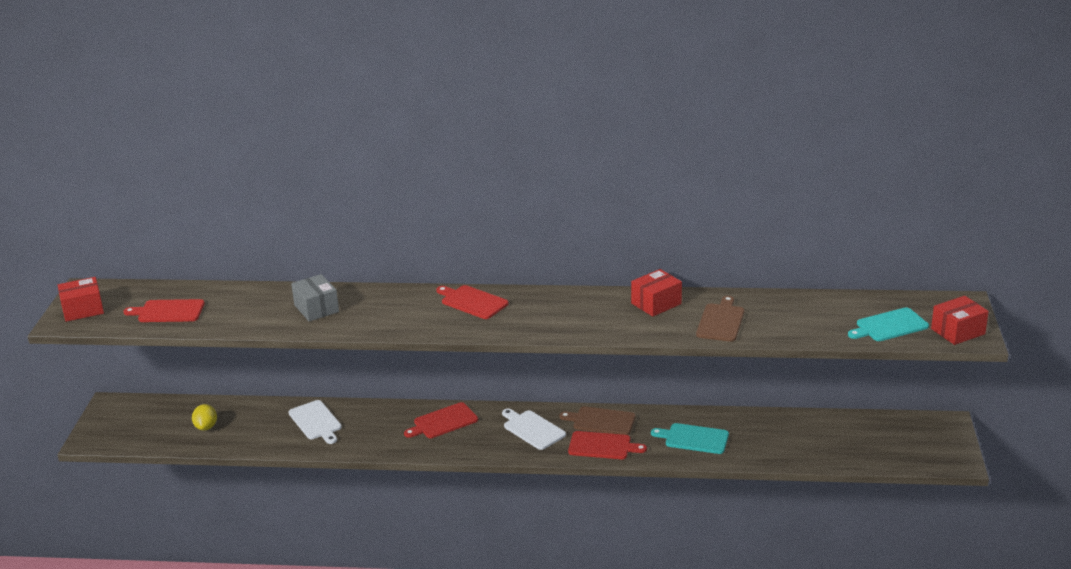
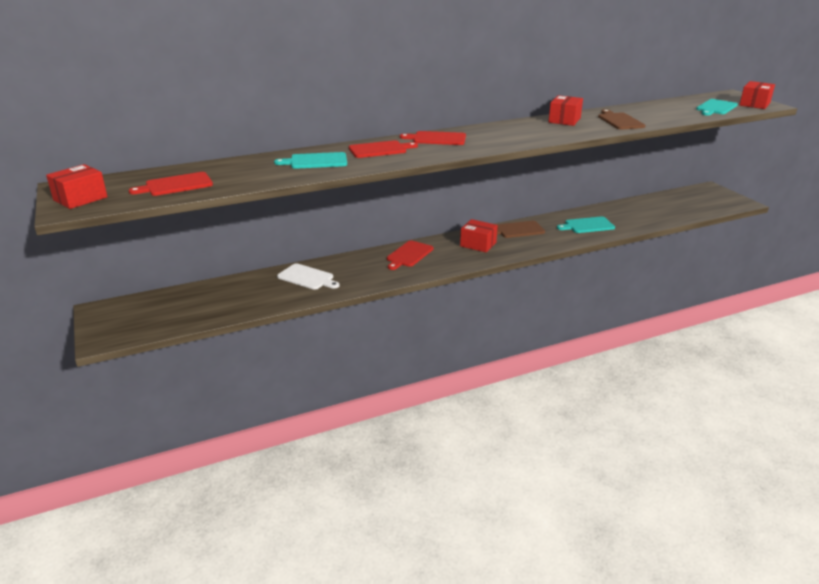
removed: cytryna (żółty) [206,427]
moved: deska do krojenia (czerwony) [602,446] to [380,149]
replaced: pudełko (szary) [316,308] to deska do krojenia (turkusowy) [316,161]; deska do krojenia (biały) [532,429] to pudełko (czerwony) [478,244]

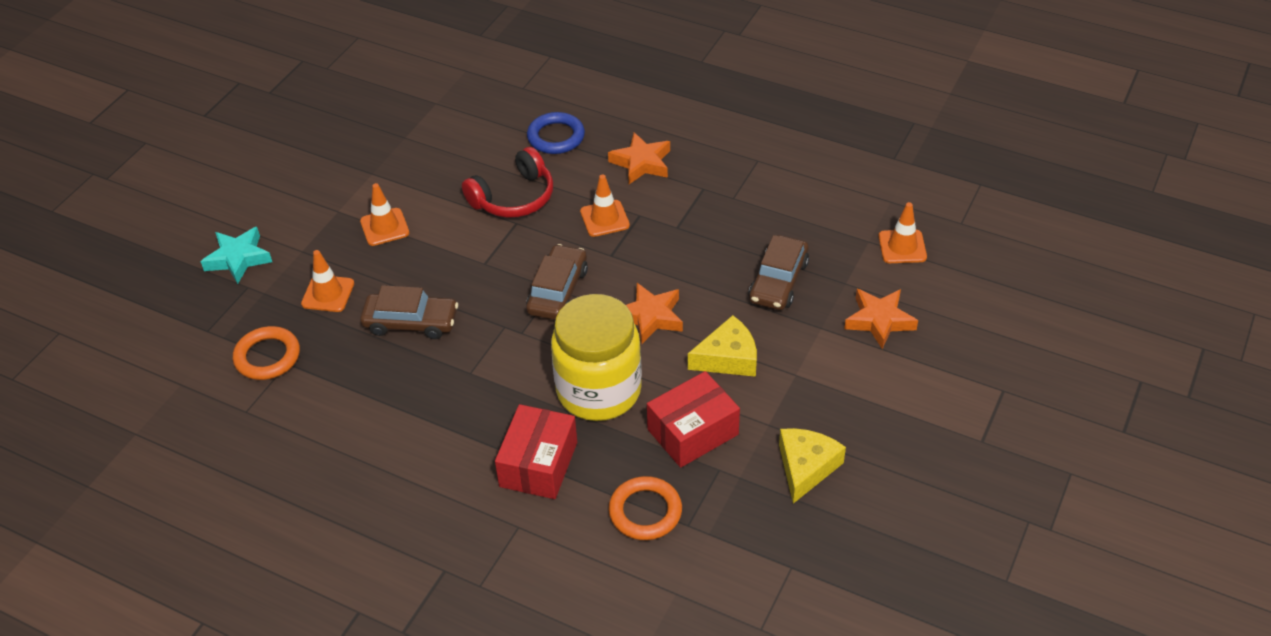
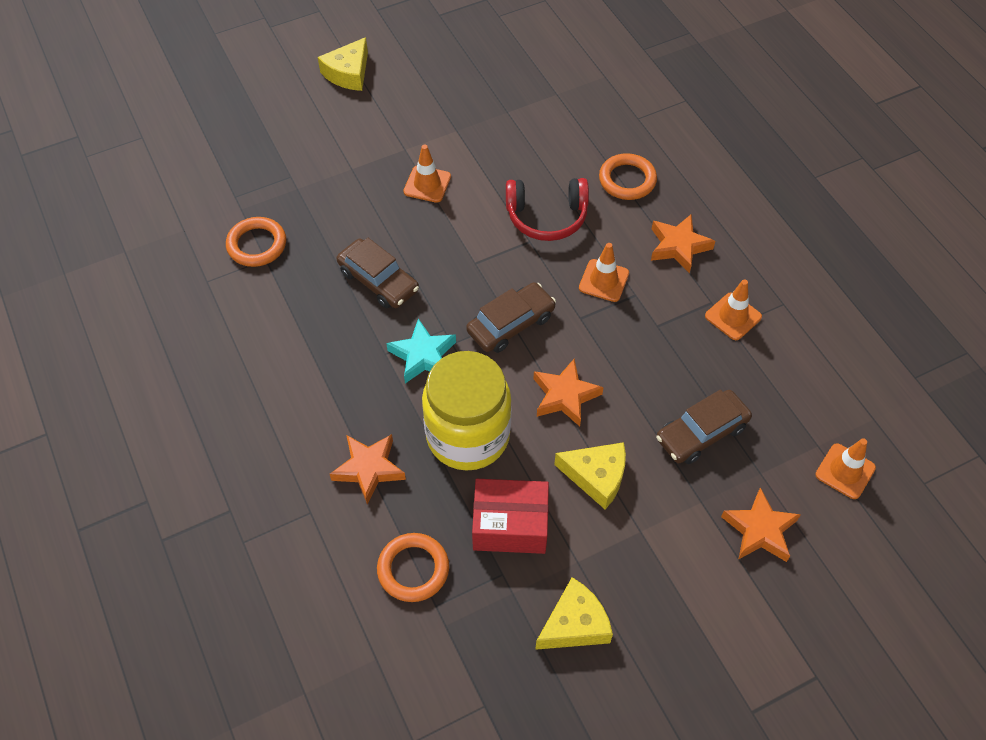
added: ser (żółty) [348,73]
moved: gwiazda (turkusowy) [238,258] to [423,356]; pachołek (pomarańczowy) [328,294] to [733,316]
replaced: pudełko (czerwony) [538,464] to gwiazda (pomarańczowy) [369,469]
recoloured: pierścień (niebieski) [556,137] to pierścień (pomarańczowy) [627,180]

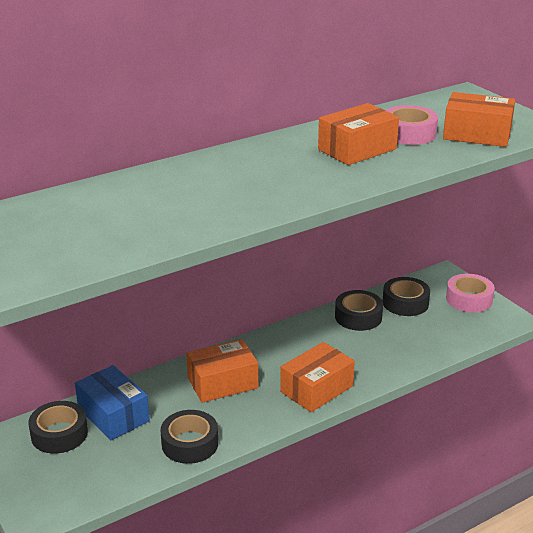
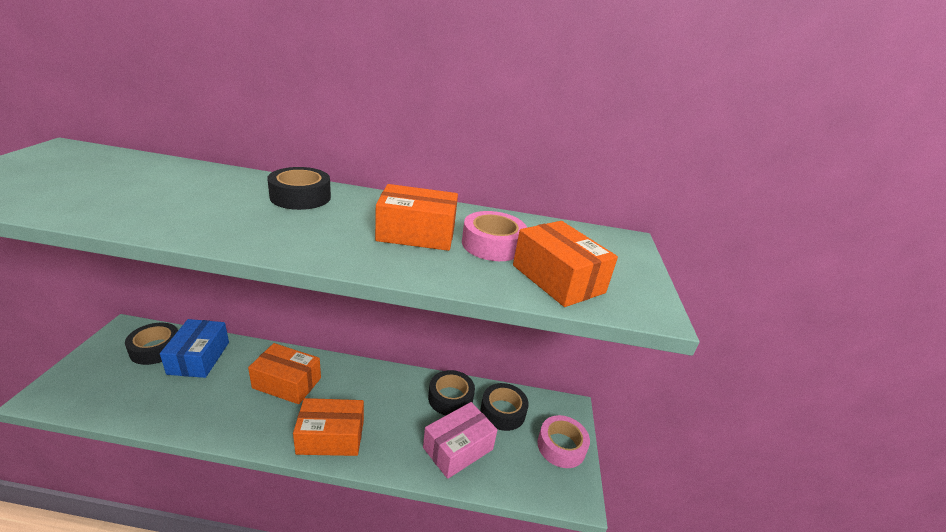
added: pudełko (różowy) [458,448]
moved: taśma klejąca (czarny) [190,443] to [300,197]

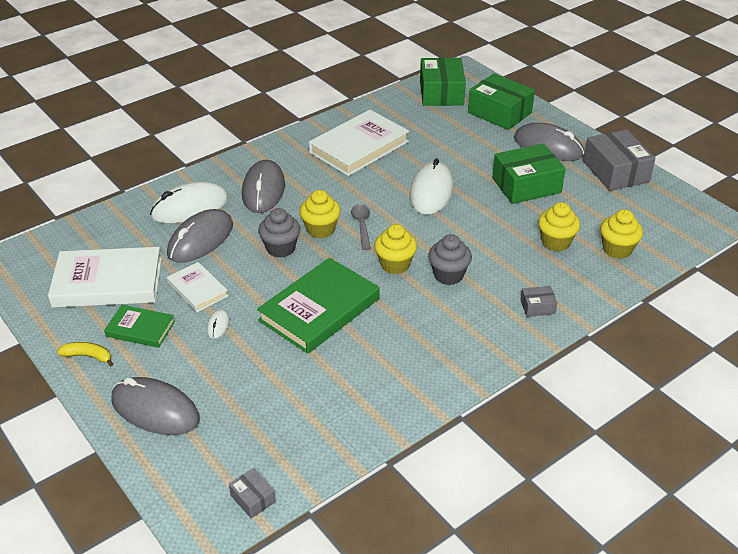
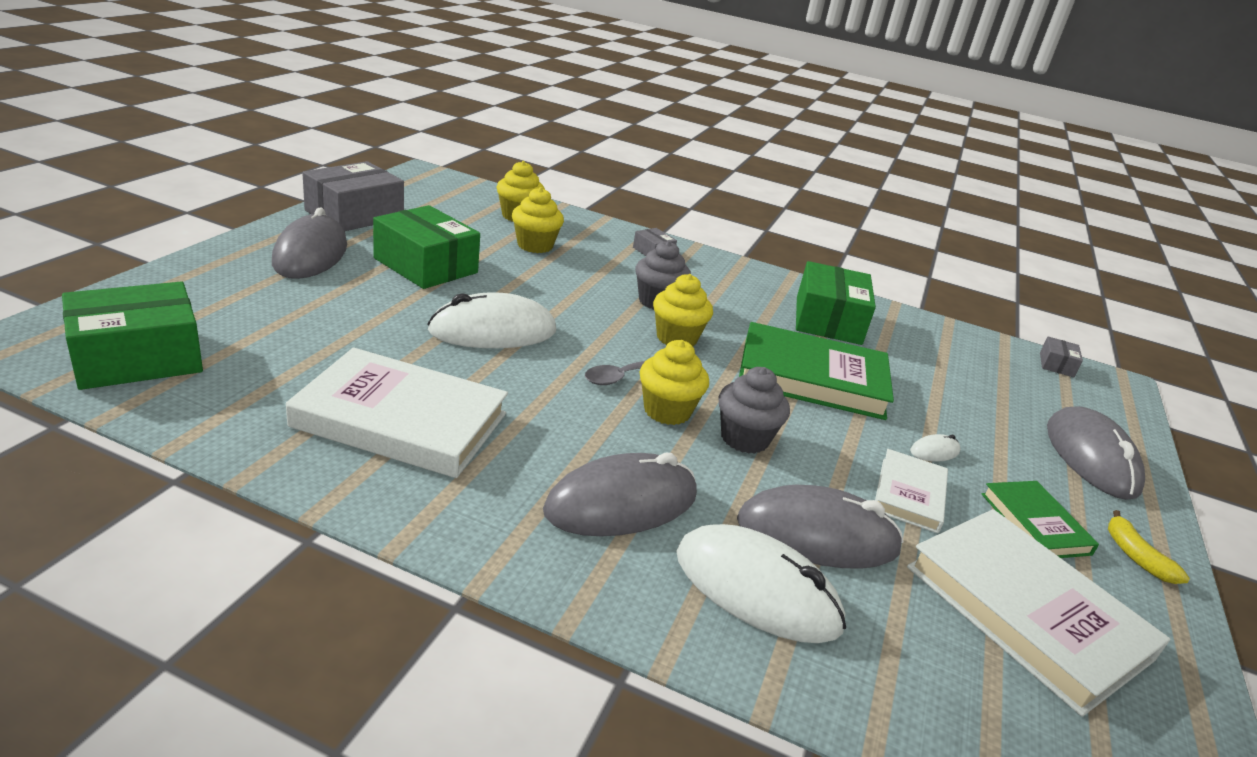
moved: pudełko (zielony) [499,113] to [828,320]

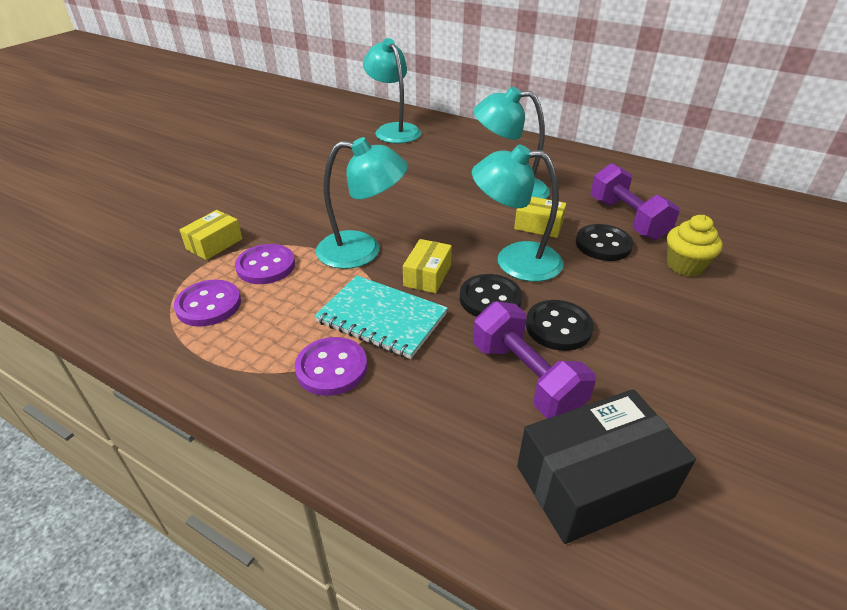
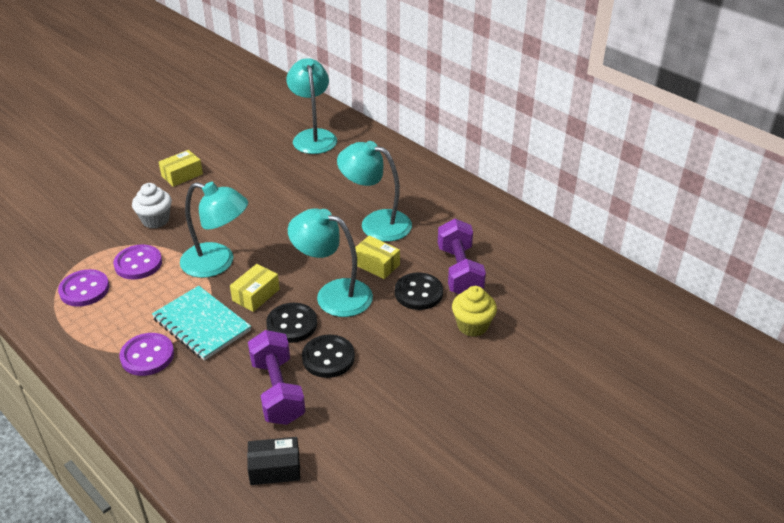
added: muffinka (biały) [155,220]
moved: pudełko (żółty) [214,244] to [182,175]
resized: pudełko (czarny) [593,482] = [275,468] x0.56

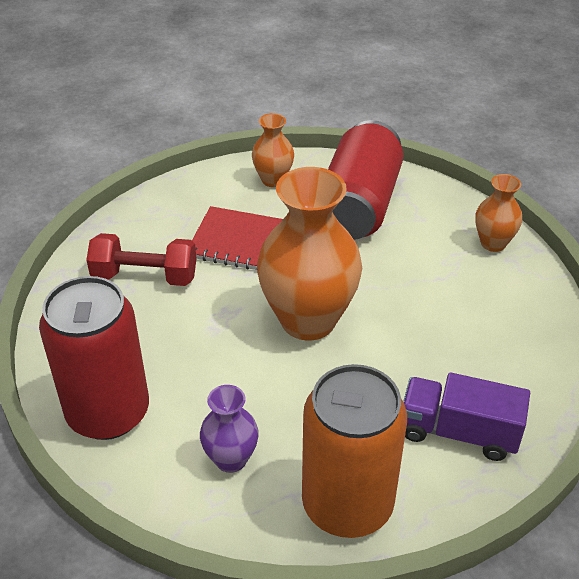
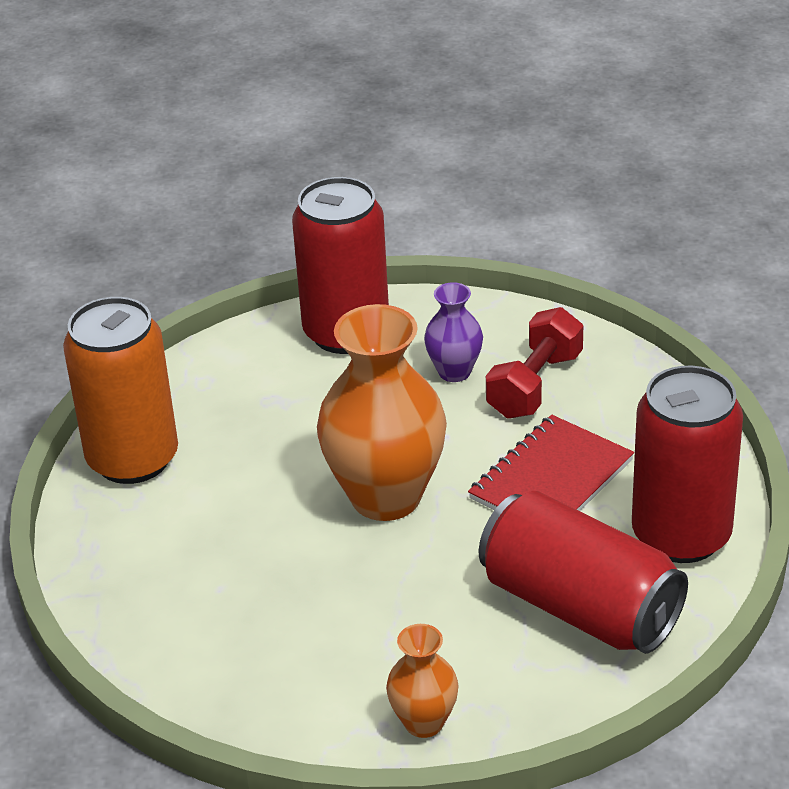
removed: ciężarówka (fioletowy) [458,432]
moved: wazon (fioletowy) [231,459] to [454,372]
replaced: wazon (pomarańczowy) [273,180] to puszka (czerwony) [681,535]

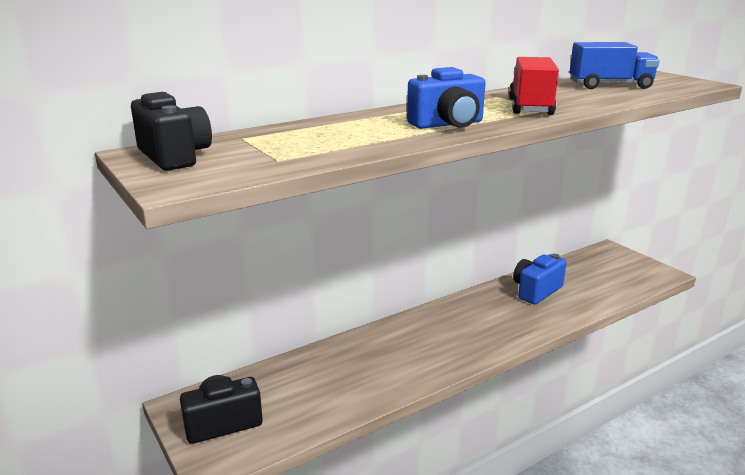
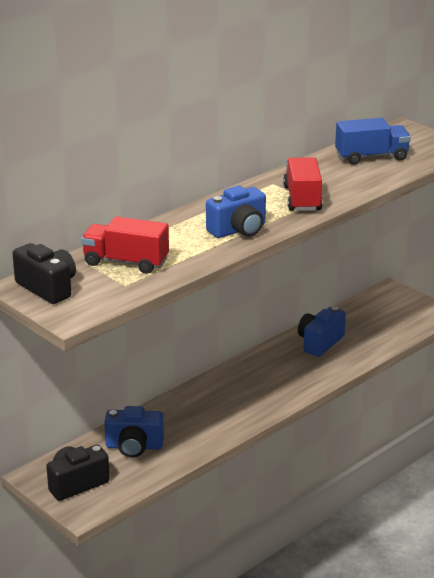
added: ciężarówka (czerwony) [126,262]; aparat fotograficzny (niebieski) [134,446]

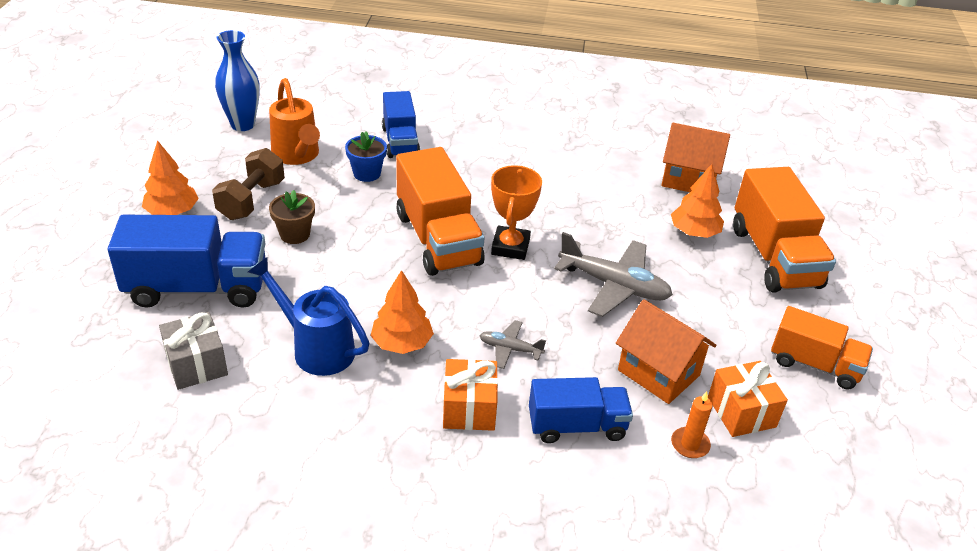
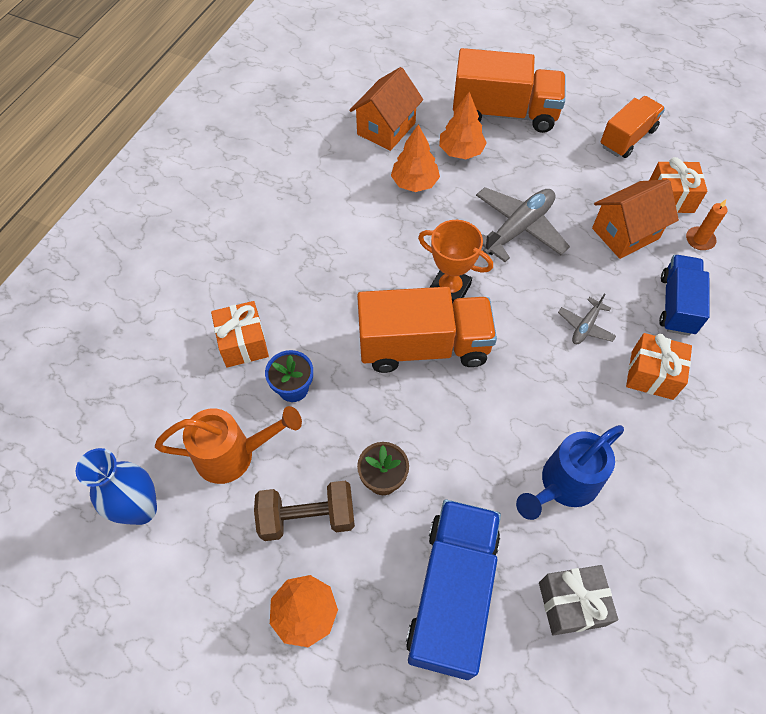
moved: drzewko (pomarańczowy) [402,343] to [414,183]
replaced: ciężarówka (niebieski) [400,141] to prezent (pomarańczowy) [243,343]
turned: hantel (brązowy) [251,200] = [307,517] 45 degrees counterclockwise

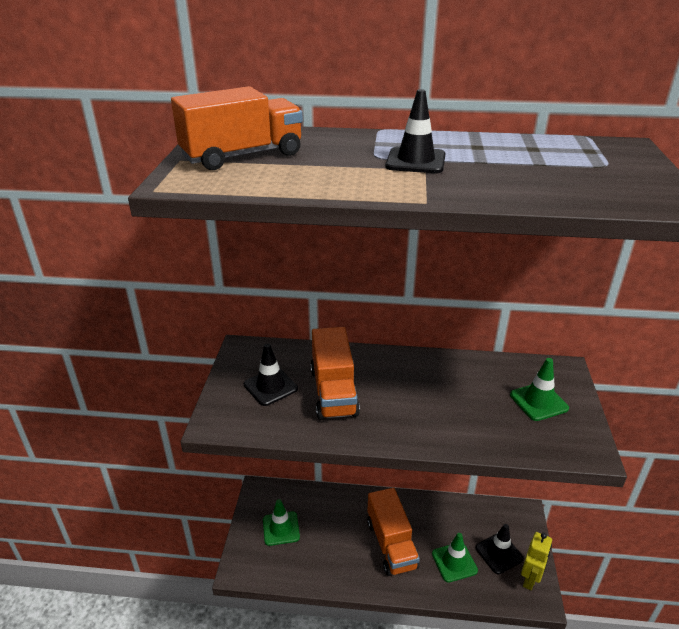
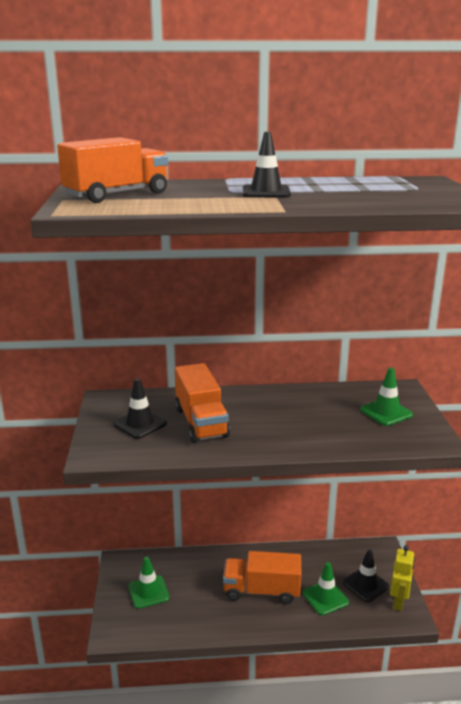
turned: ciężarówka (pomarańczowy) [391,544] = [261,591] 120 degrees clockwise

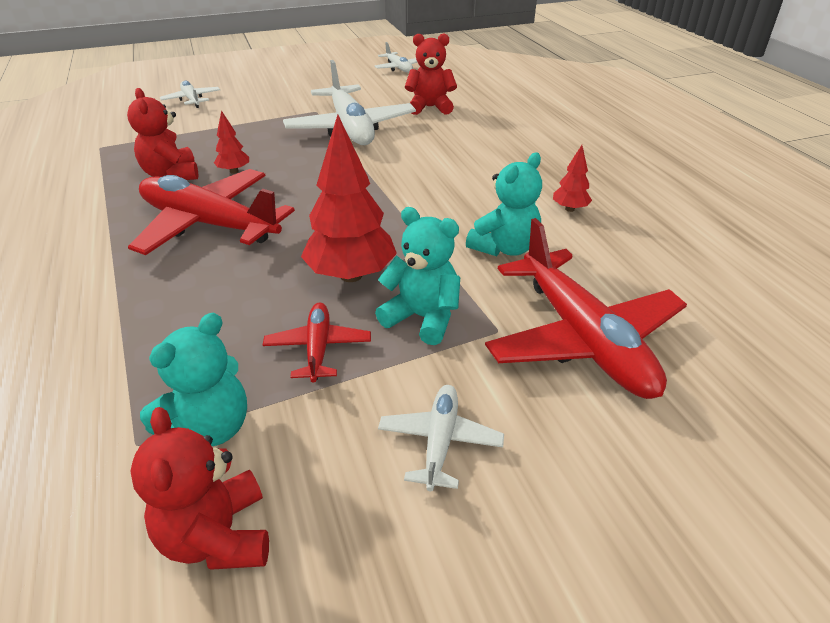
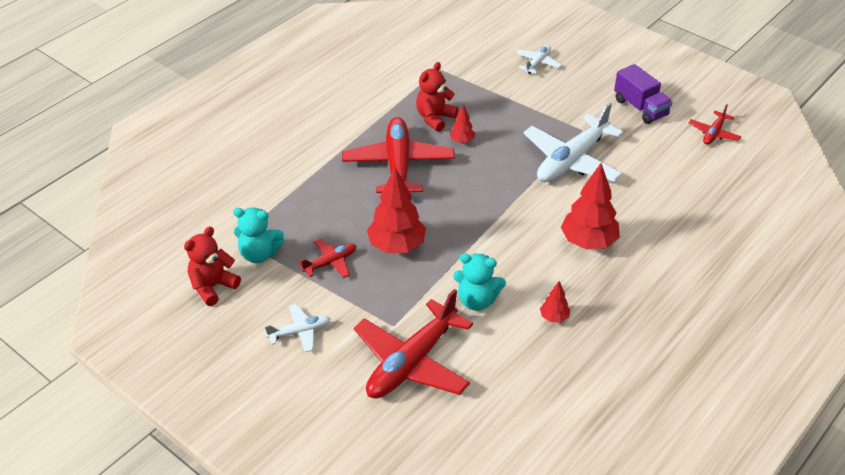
removed: miś (turkusowy) [422,317]; miś (czerwony) [430,107]
added: drzewko (czerwony) [588,242]; ciężarówka (fioletowy) [640,108]
recoloured: samolot (biały) [398,68] to samolot (czerwony) [713,133]

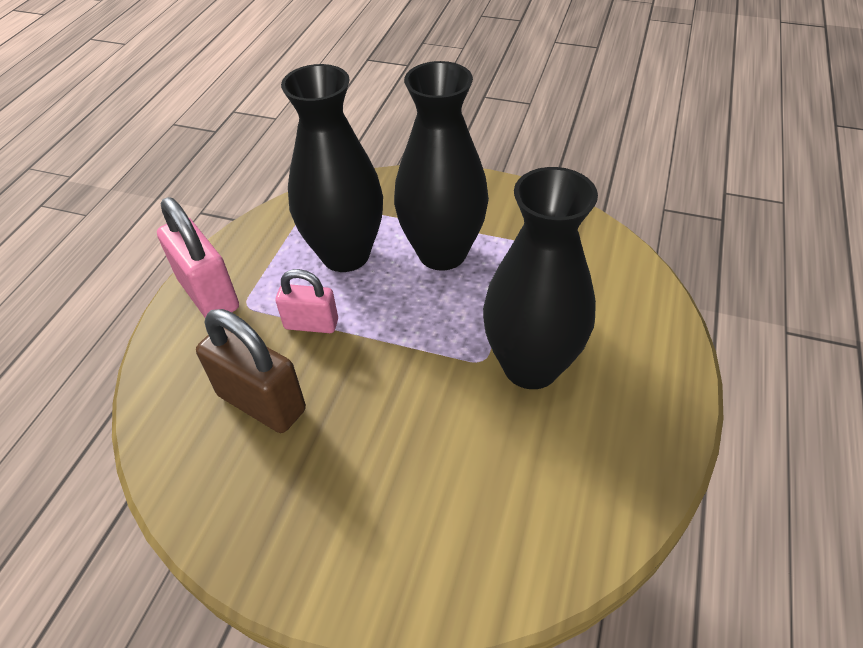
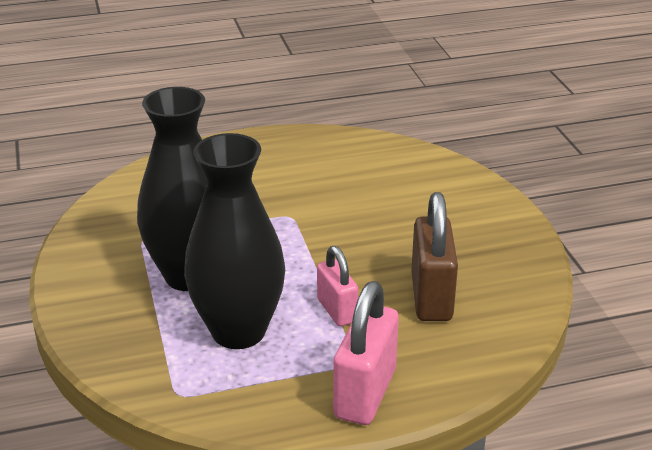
removed: wazon (czarny) [531,366]

